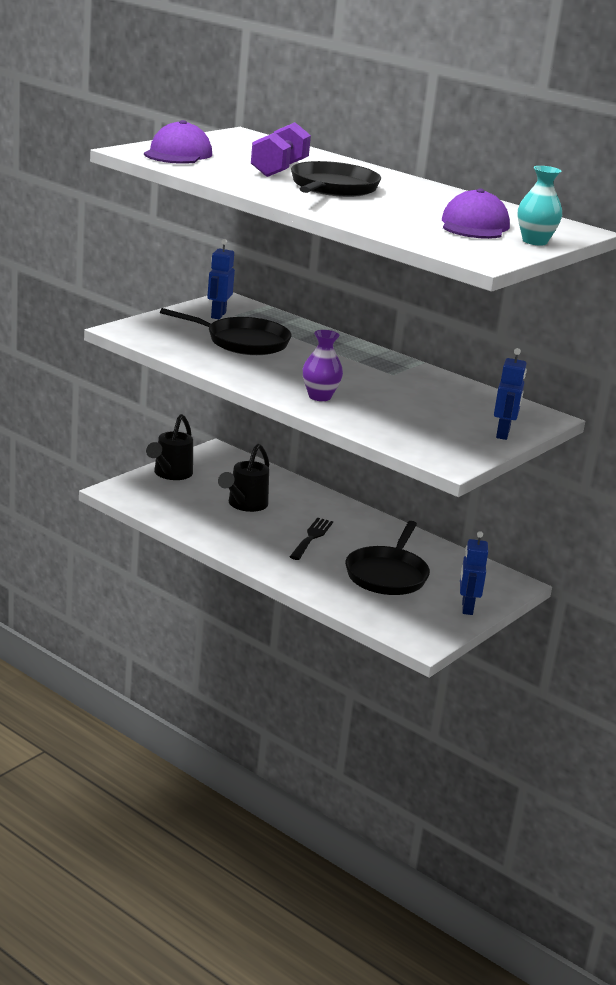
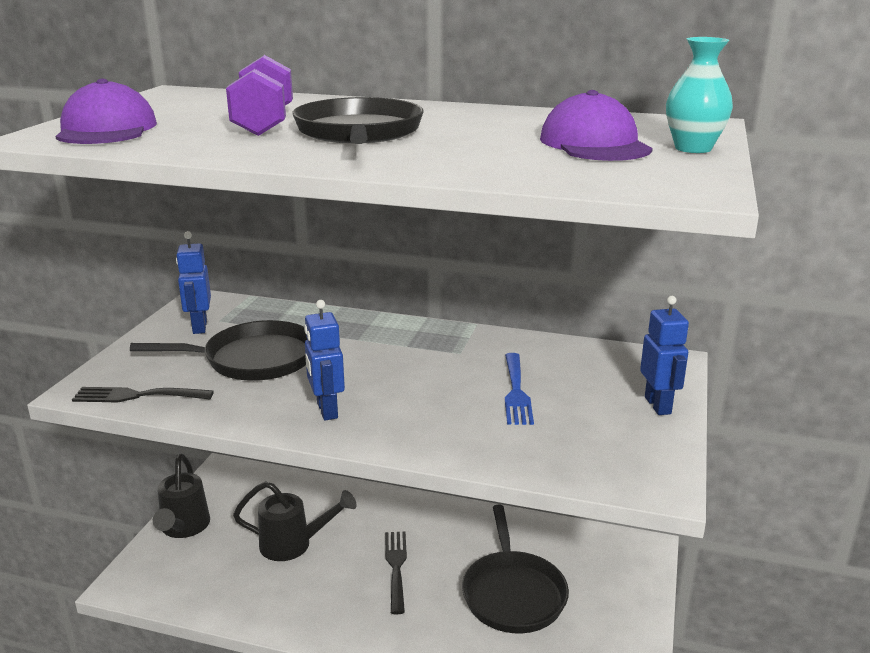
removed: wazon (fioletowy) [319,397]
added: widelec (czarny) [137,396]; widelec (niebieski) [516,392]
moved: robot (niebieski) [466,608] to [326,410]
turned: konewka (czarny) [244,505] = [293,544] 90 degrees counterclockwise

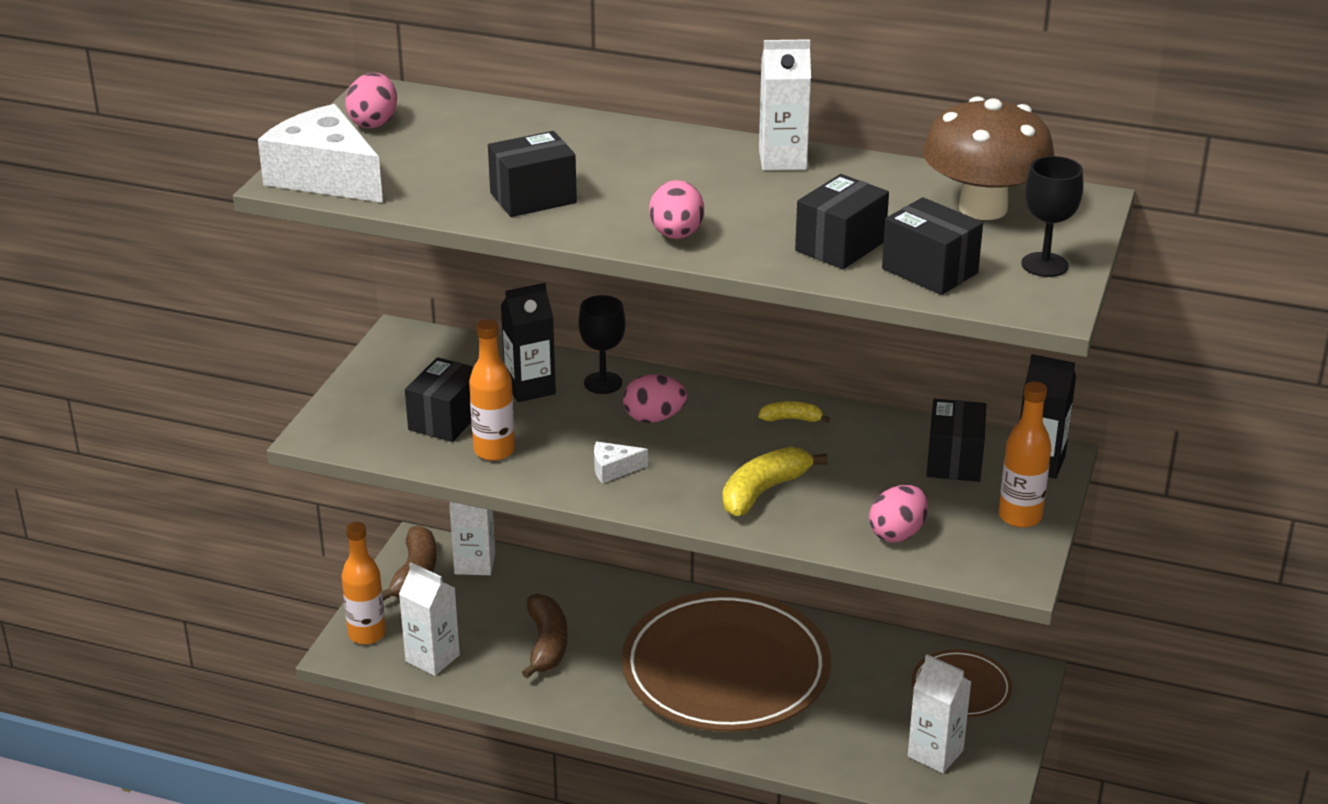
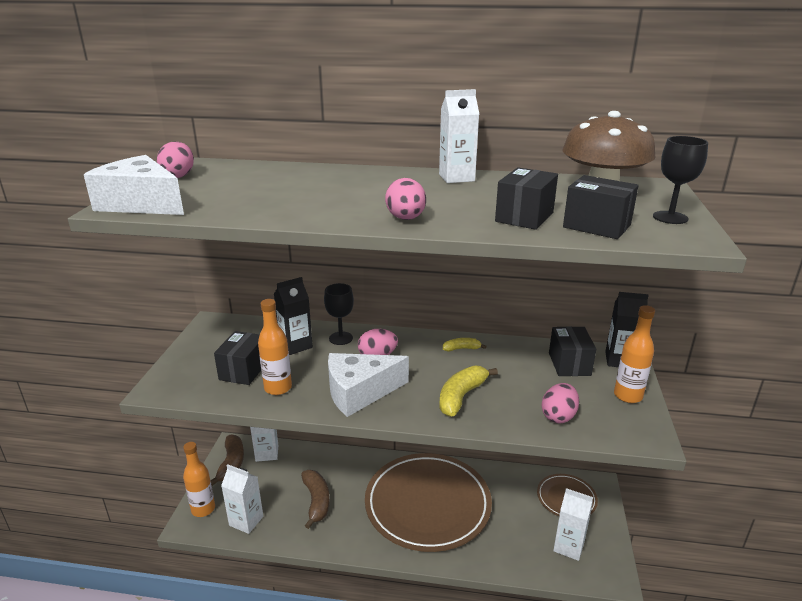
removed: pudełko (czarny) [533,198]
resized: ser (biały) [613,469] = [359,392] x2.26

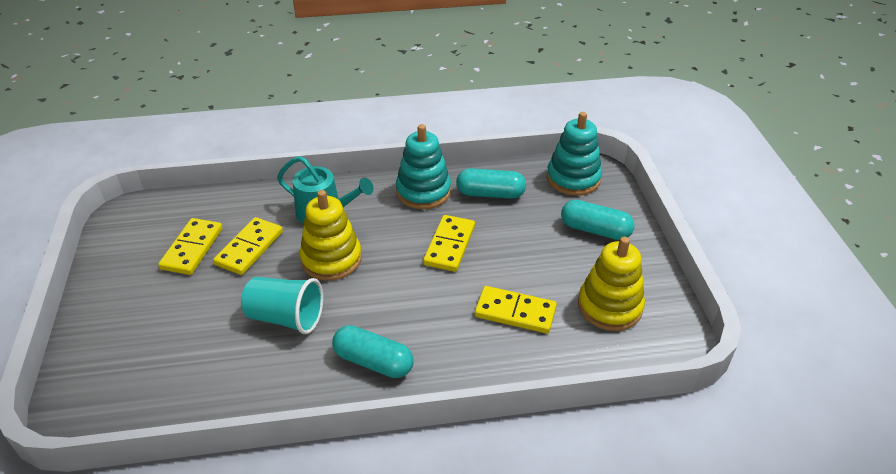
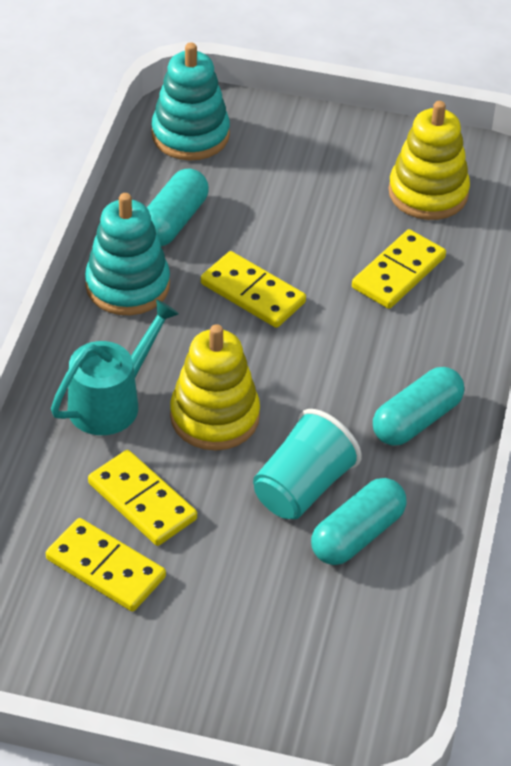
moved: kapsułka (turkusowy) [595,230] to [357,535]

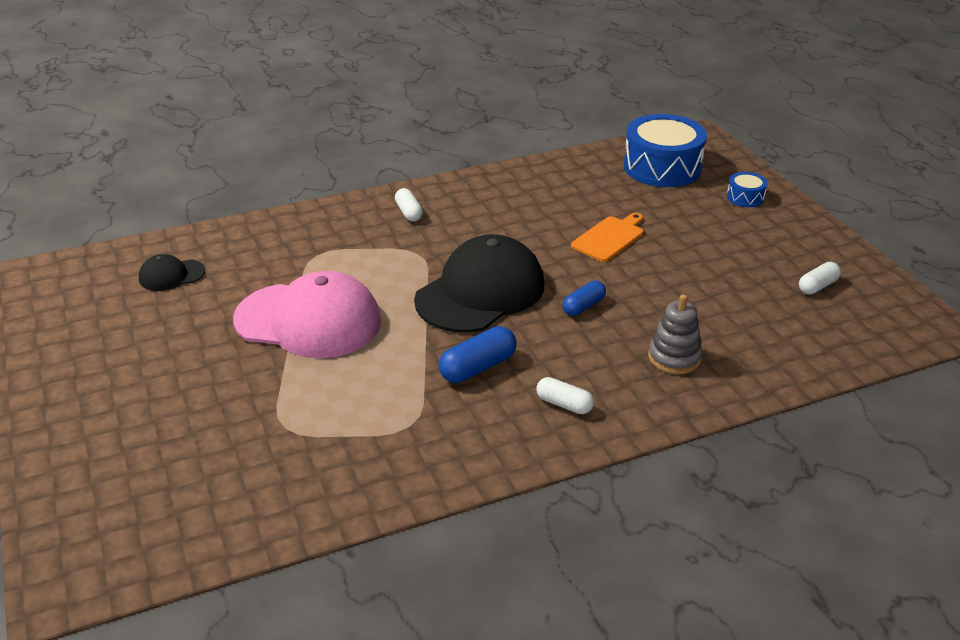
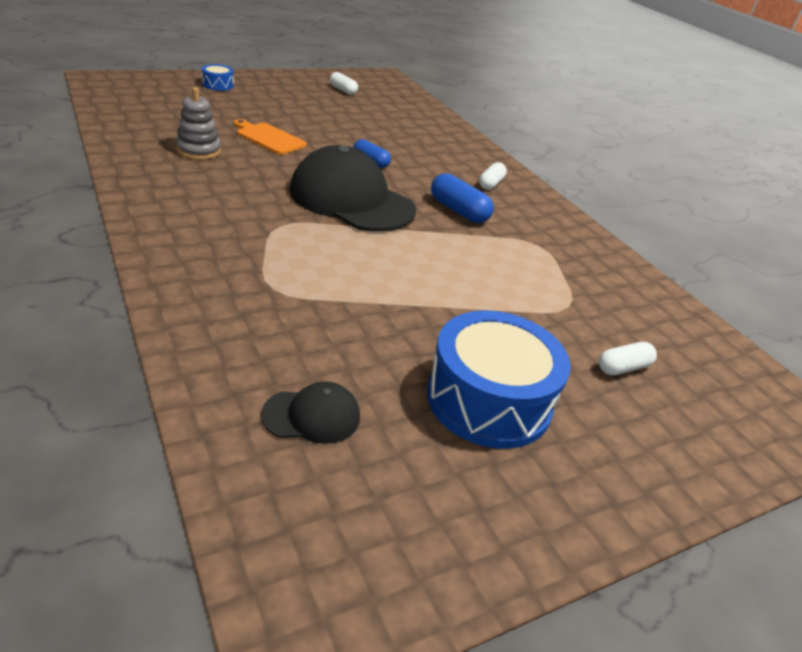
removed: czapka (różowy) [308,320]
moved: zabawka nakładanka (szary) [674,357] to [198,150]; bęben (niebieski) [662,167] to [489,400]; kapsułka (biały) [408,212] to [623,368]
turned: czapka (czarny) [171,275] = [312,416] 75 degrees counterclockwise

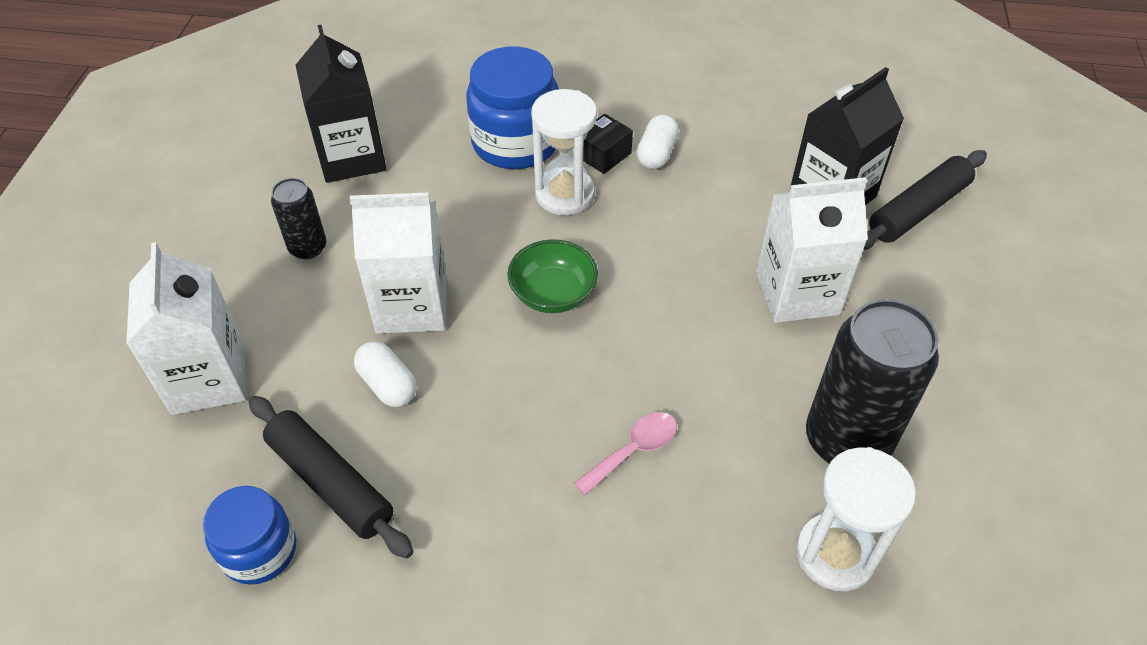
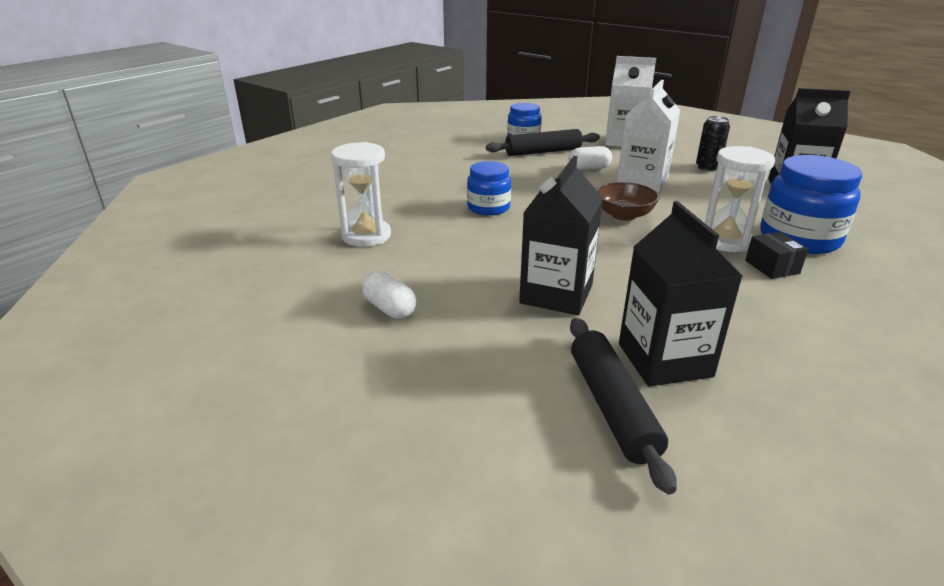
removed: puszka (czarny) [847,441]
moved: kapsułka (biały) [656,154] to [390,309]
replaced: łyżka (różowy) [633,450] to słoik (niebieski) [488,208]
recoloured: karton mleka (biały) [797,293] to karton mleka (czarny) [556,294]; miska (zielony) [553,294] to miska (brązowy) [624,215]

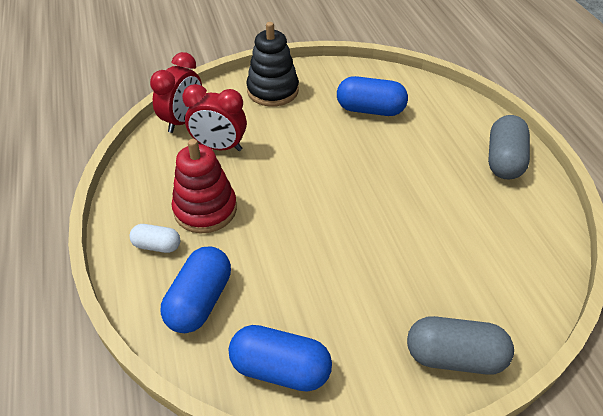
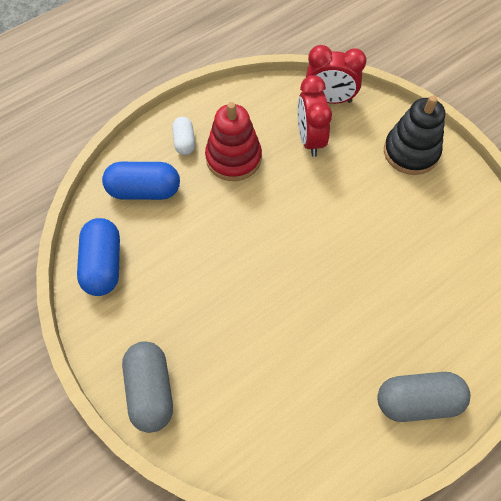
removed: kapsułka (niebieski) [370,110]

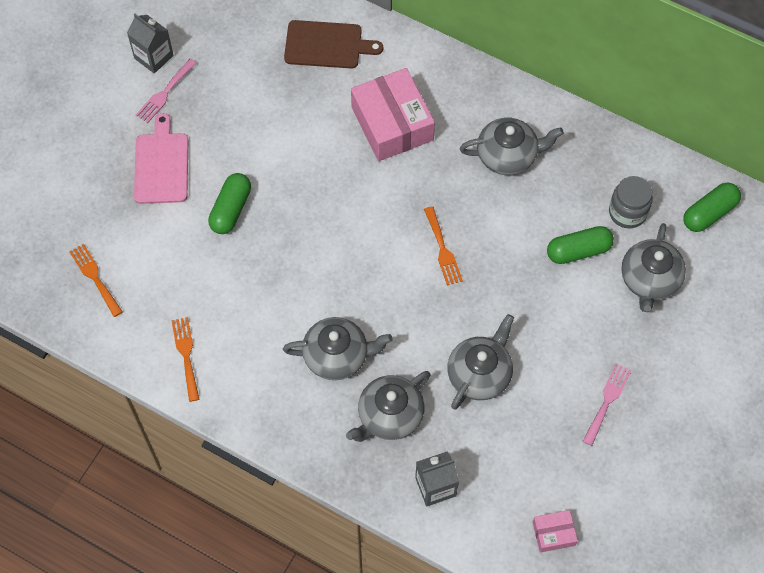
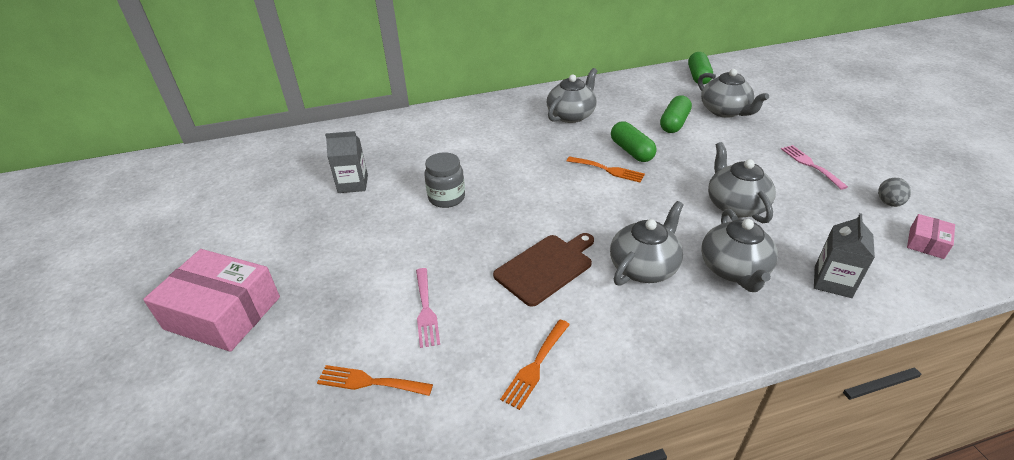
removed: deska do krojenia (różowy) [161,165]
added: jajko (szary) [889,203]
moved: pudełko (różowy) [392,123] to [223,313]; karton mleka (szary) [153,57] to [353,184]; widelec (różowy) [164,93] to [426,310]; słoik (szary) [627,212] to [446,198]; deska do krojenia (brązowy) [327,45] to [546,267]; kapsułka (zielony) [231,209] to [631,151]
turned: widelec (pomarańczowy) [186,355] = [535,366] 90 degrees counterclockwise

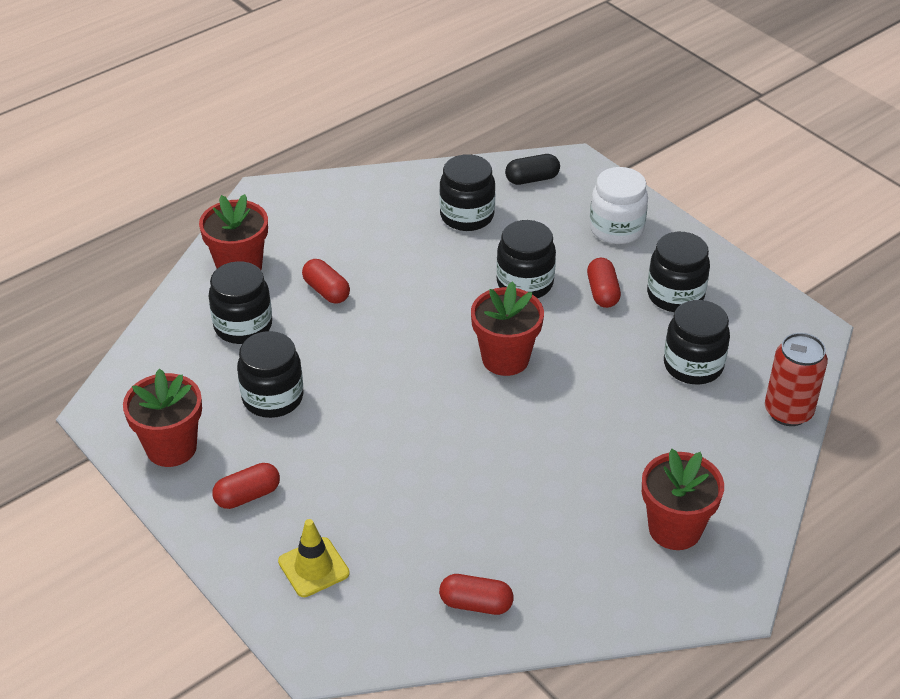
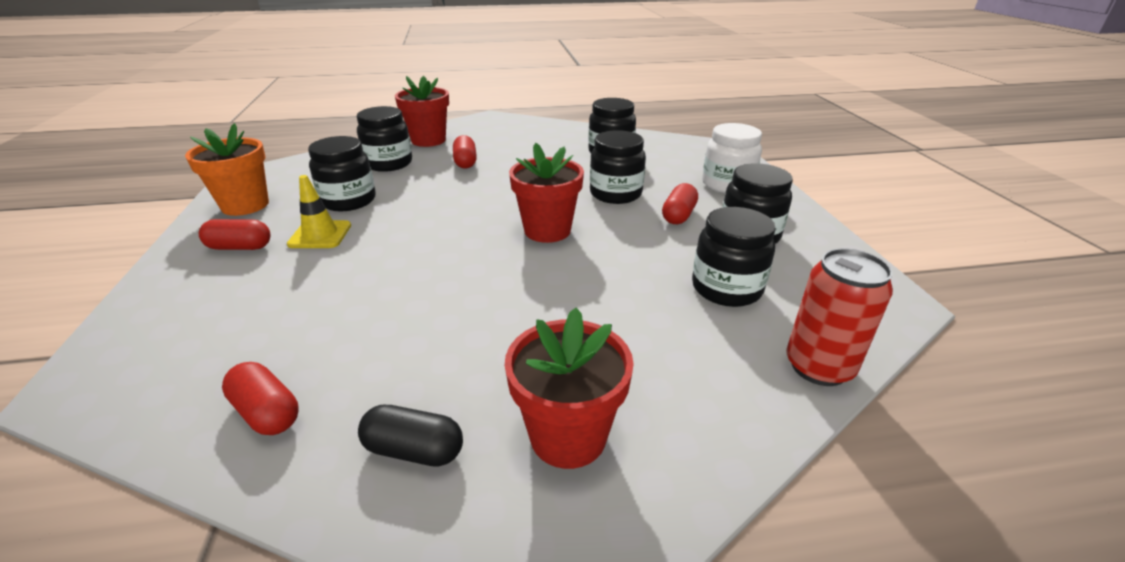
moved: pachołek (żółty) [313,567] to [320,235]; kapsułka (czarny) [532,179] to [414,450]
recoloured: doniczka (czerwony) [171,448] to doniczka (pomarańczowy) [245,205]

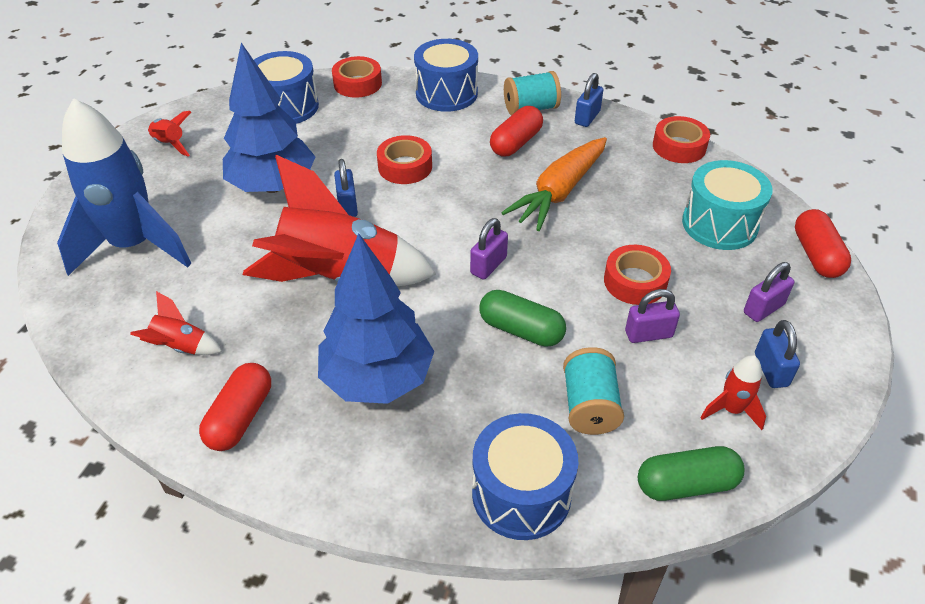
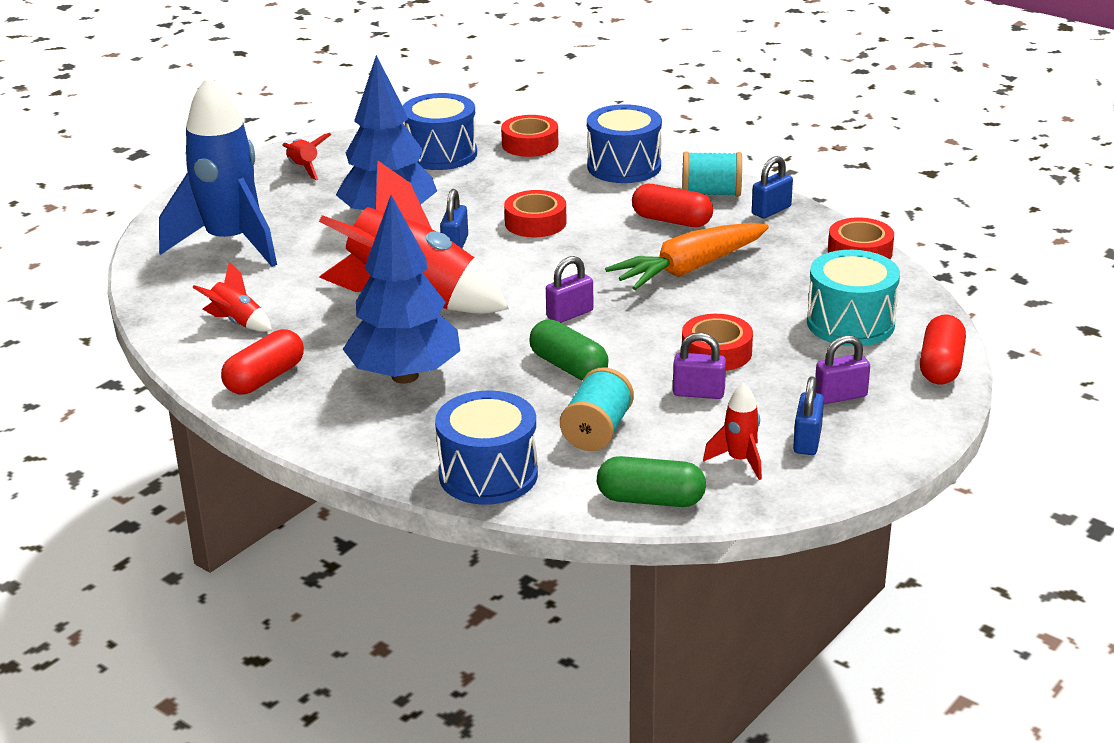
turned: kapsułka (czerwony) [516,143] = [672,221] 60 degrees clockwise

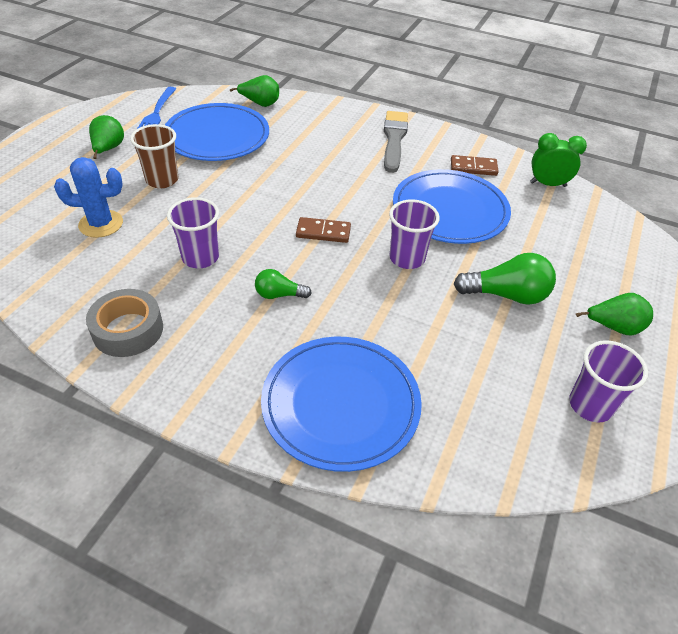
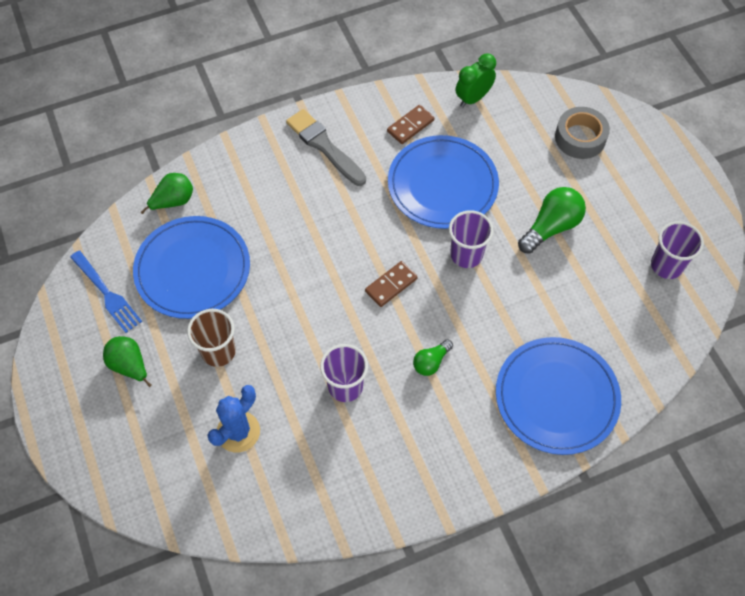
removed: gruszka (zielony) [613,327]
moved: taśma klejąca (szary) [128,330] to [580,138]

